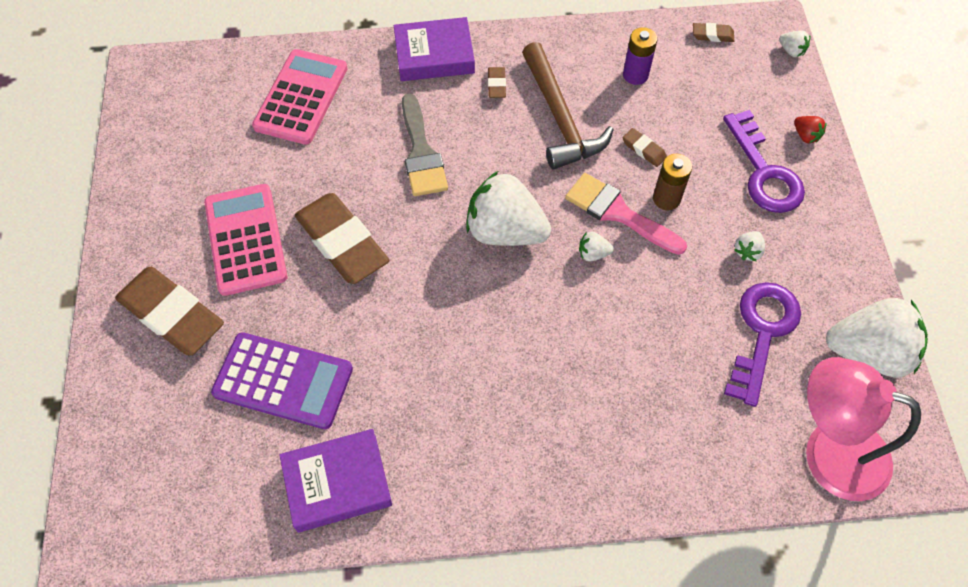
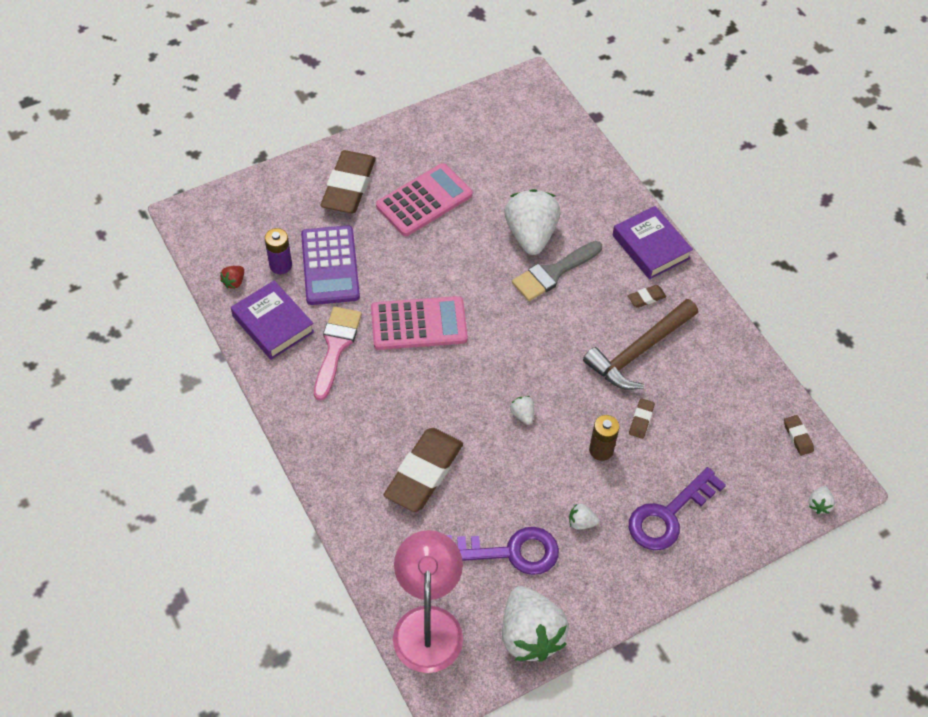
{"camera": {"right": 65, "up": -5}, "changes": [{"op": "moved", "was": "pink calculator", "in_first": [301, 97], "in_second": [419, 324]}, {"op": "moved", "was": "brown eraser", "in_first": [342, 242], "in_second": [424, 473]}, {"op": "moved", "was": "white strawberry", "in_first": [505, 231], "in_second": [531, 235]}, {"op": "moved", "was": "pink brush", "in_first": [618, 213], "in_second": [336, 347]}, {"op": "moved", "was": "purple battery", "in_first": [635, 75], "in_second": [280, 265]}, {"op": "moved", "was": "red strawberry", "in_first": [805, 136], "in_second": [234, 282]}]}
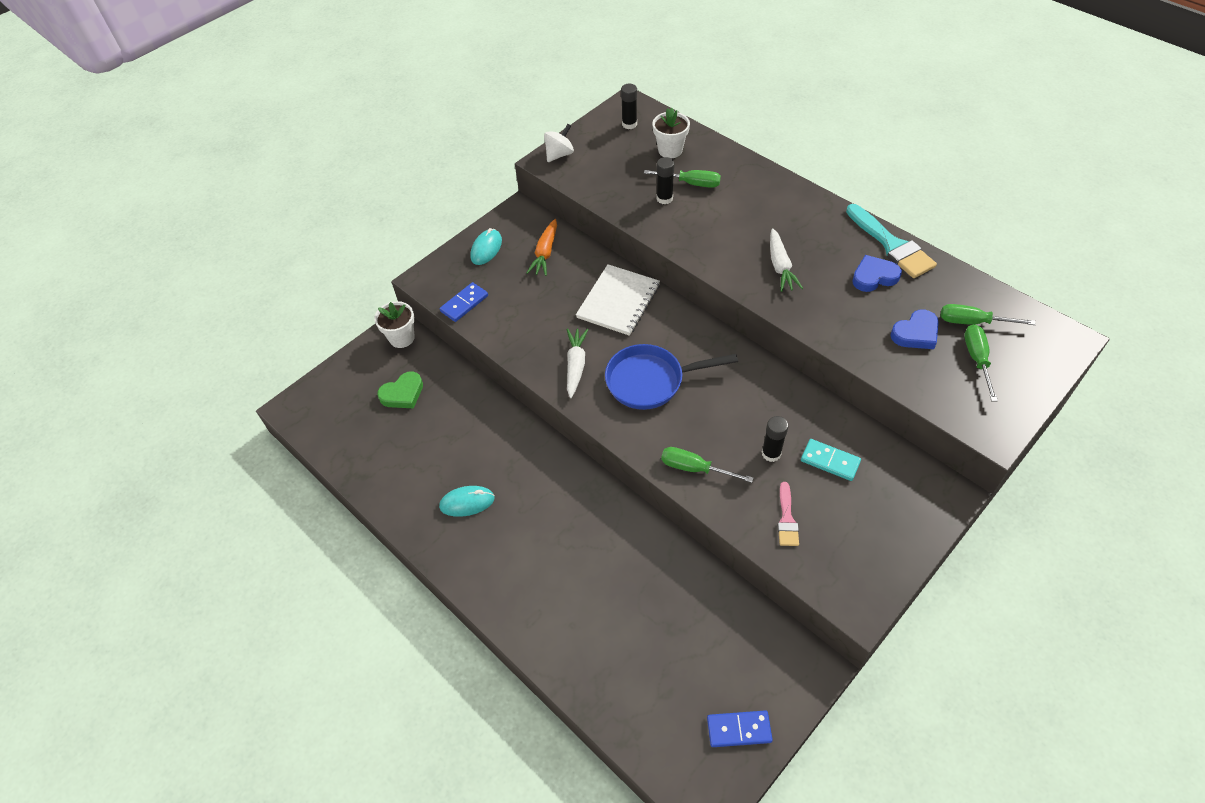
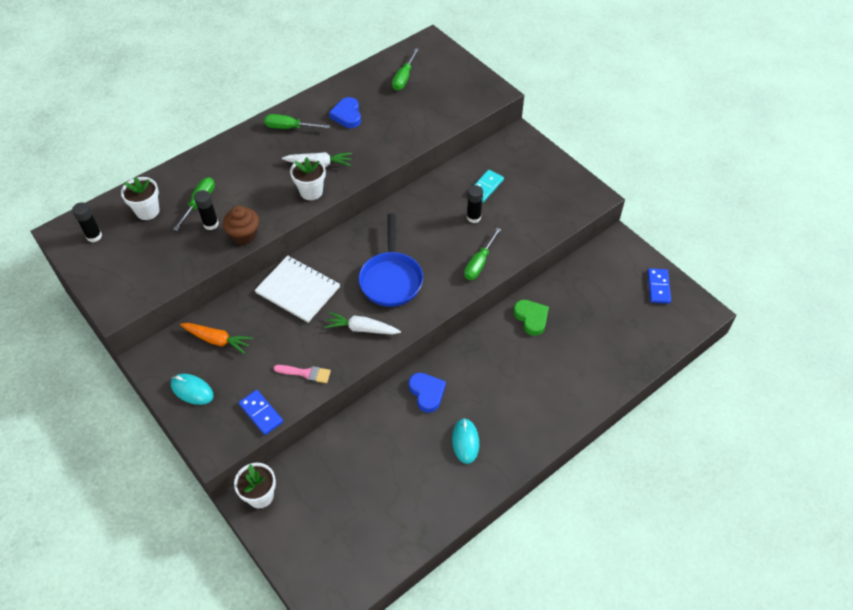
{"camera": {"right": -85, "up": 0}, "changes": [{"op": "moved", "was": "green heart", "in_first": [403, 393], "in_second": [531, 318]}, {"op": "removed", "was": "white spinning top", "in_first": [559, 154]}, {"op": "moved", "was": "pink brush", "in_first": [787, 519], "in_second": [306, 373]}, {"op": "removed", "was": "turquoise brush", "in_first": [891, 245]}, {"op": "moved", "was": "blue heart", "in_first": [915, 333], "in_second": [427, 393]}, {"op": "moved", "was": "green screwdriver", "in_first": [977, 359], "in_second": [289, 127]}, {"op": "added", "now": "brown cupcake", "in_second": [244, 235]}, {"op": "added", "now": "white flower pot", "in_second": [311, 191]}]}
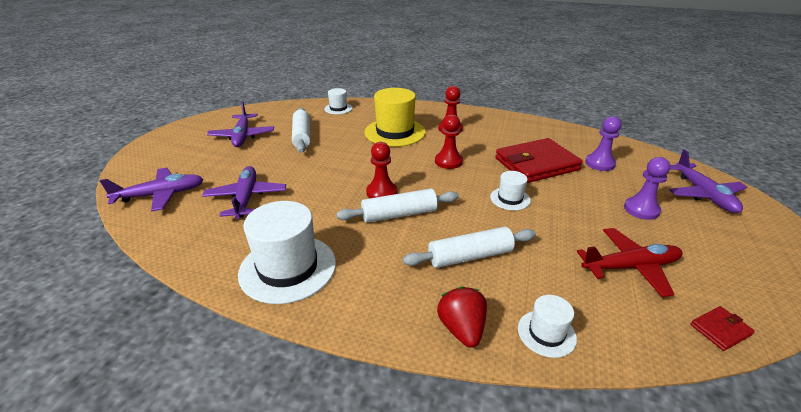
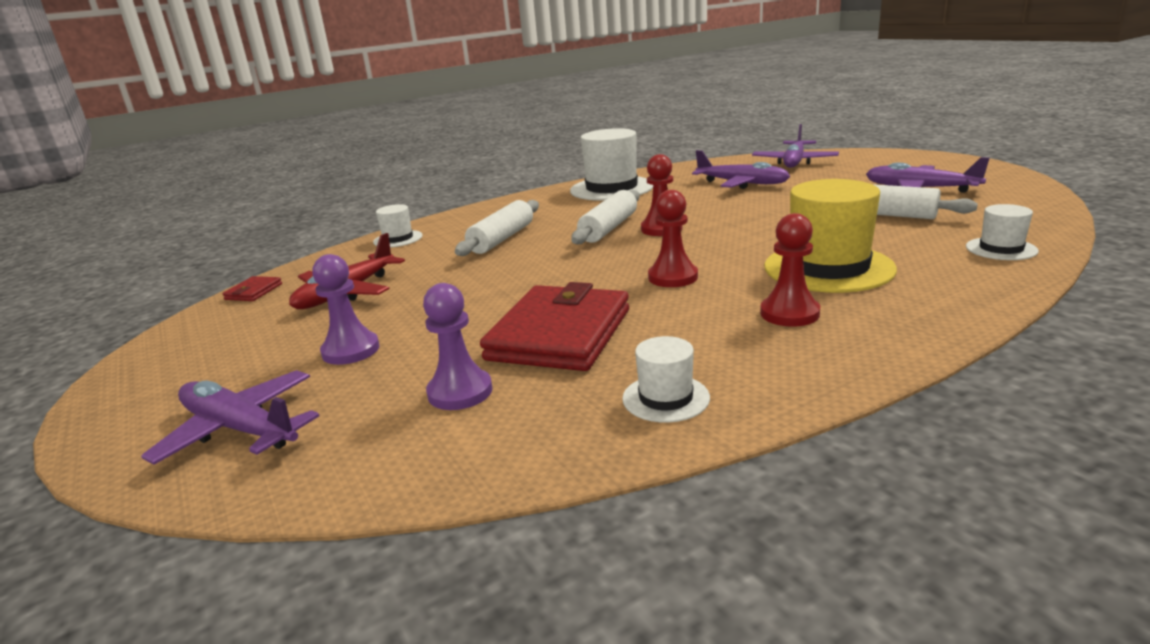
{"camera": {"right": 135, "up": -10}, "changes": [{"op": "removed", "was": "red strawberry", "in_first": [462, 329]}, {"op": "moved", "was": "white hat", "in_first": [510, 199], "in_second": [665, 398]}]}
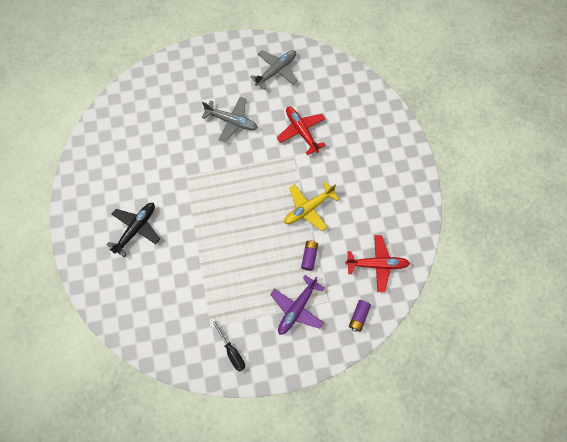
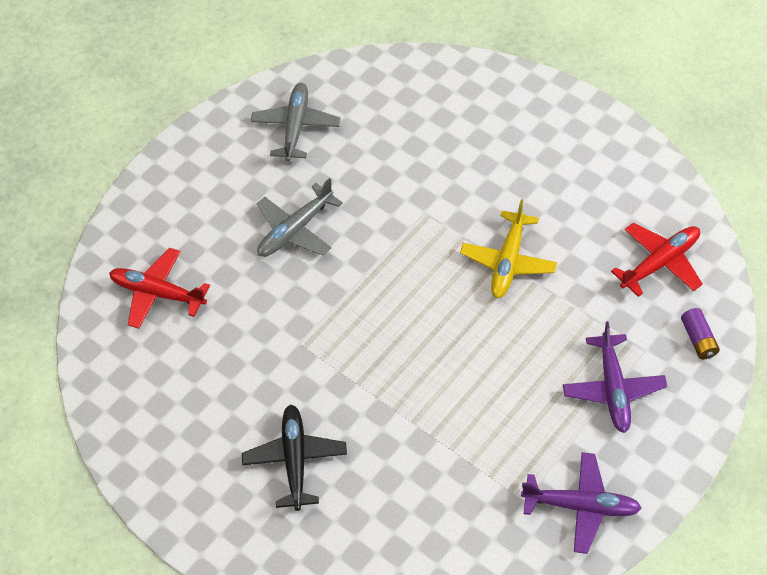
{"camera": {"right": -35, "up": -15}, "changes": [{"op": "turned", "was": "grey plane", "in_first": [231, 121], "in_second": [296, 230], "clockwise": 150}, {"op": "replaced", "was": "black screwdriver", "now": "purple plane", "in_first": [231, 351], "in_second": [581, 506]}, {"op": "moved", "was": "red plane", "in_first": [301, 131], "in_second": [158, 293]}, {"op": "removed", "was": "purple battery", "in_first": [309, 256]}]}
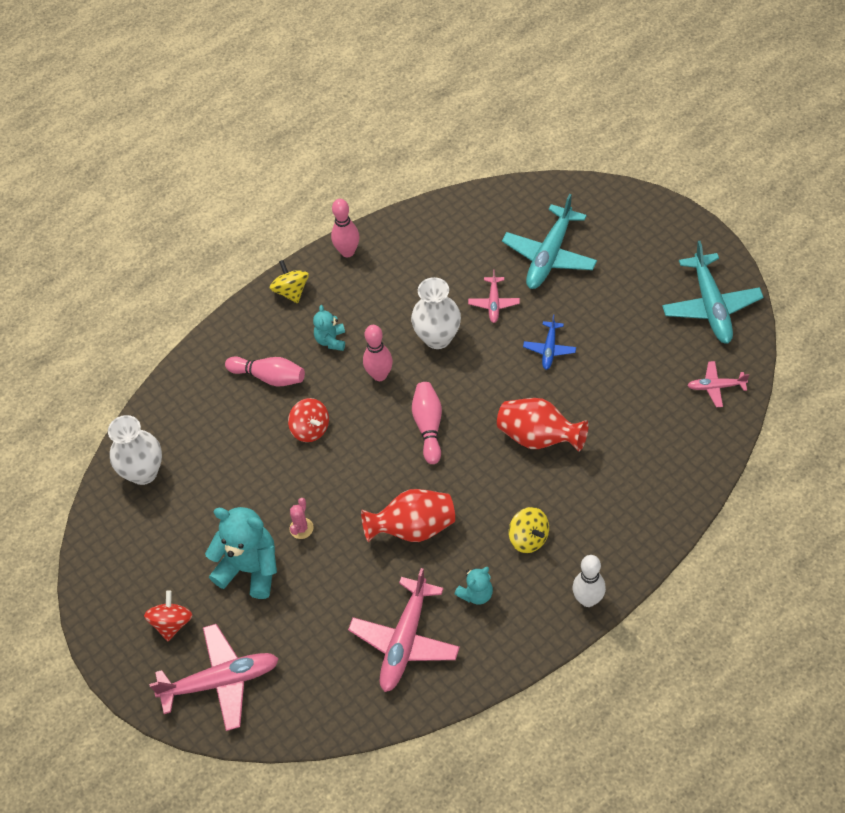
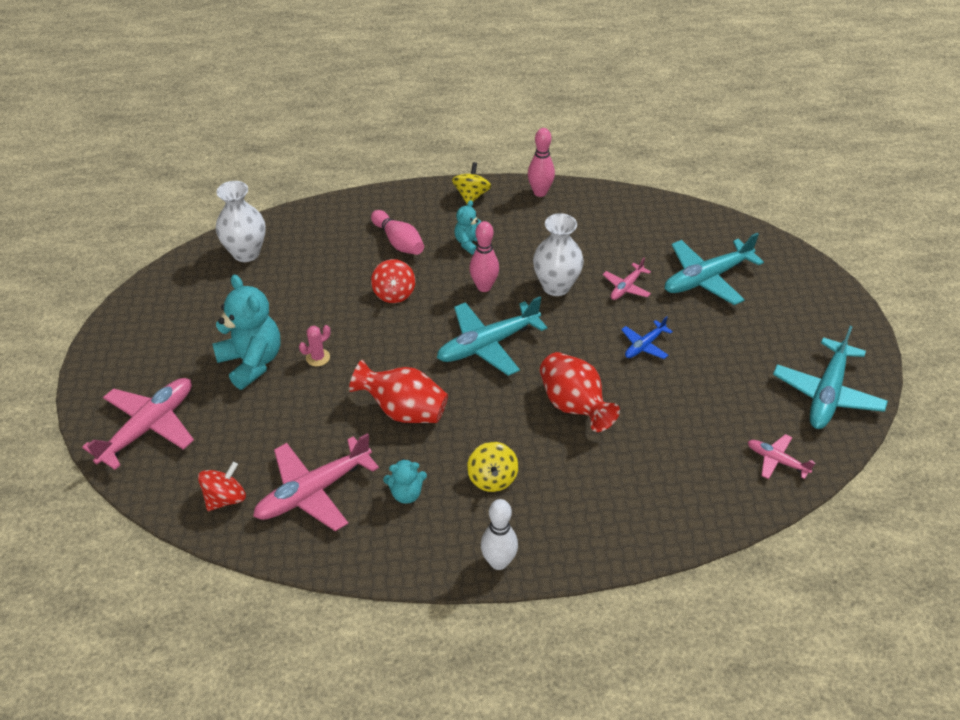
{"camera": {"right": 30, "up": -10}, "changes": [{"op": "moved", "was": "red spinning top", "in_first": [172, 623], "in_second": [225, 498]}, {"op": "turned", "was": "pink plane", "in_first": [220, 681], "in_second": [148, 427], "clockwise": -75}, {"op": "replaced", "was": "pink bowling pin", "now": "turquoise plane", "in_first": [428, 426], "in_second": [488, 344]}]}
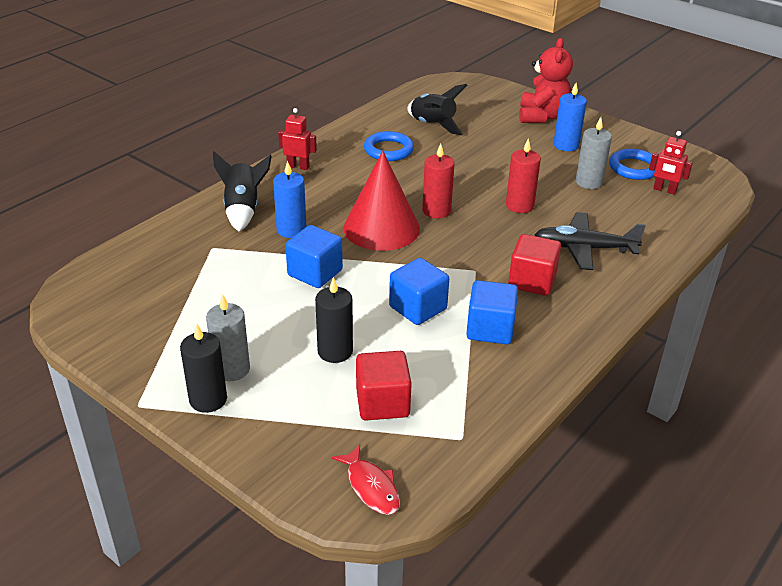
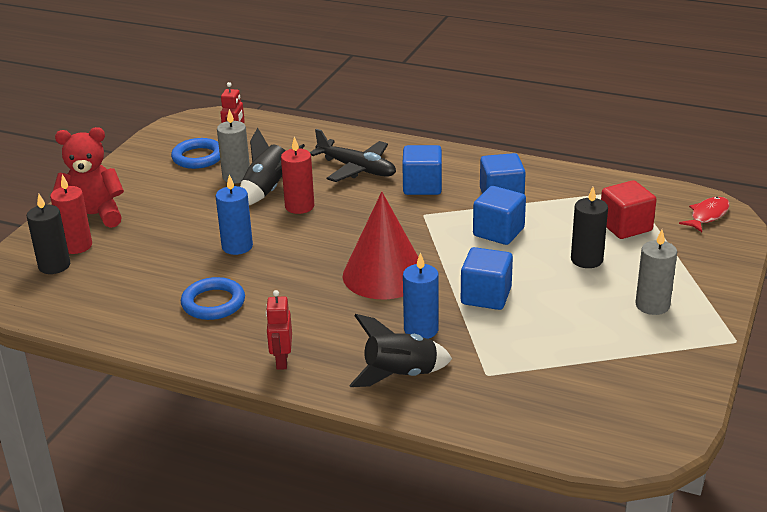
{"camera": {"right": -105, "up": -5}, "changes": [{"op": "moved", "was": "black candle", "in_first": [208, 399], "in_second": [54, 265]}, {"op": "moved", "was": "black rocket", "in_first": [432, 125], "in_second": [268, 190]}, {"op": "moved", "was": "red candle", "in_first": [436, 211], "in_second": [76, 246]}, {"op": "recoloured", "was": "red cube", "now": "blue cube", "in_first": [532, 281], "in_second": [422, 186]}, {"op": "turned", "was": "black plane", "in_first": [584, 248], "in_second": [356, 169], "clockwise": -45}, {"op": "moved", "was": "blue candle", "in_first": [566, 145], "in_second": [237, 246]}]}
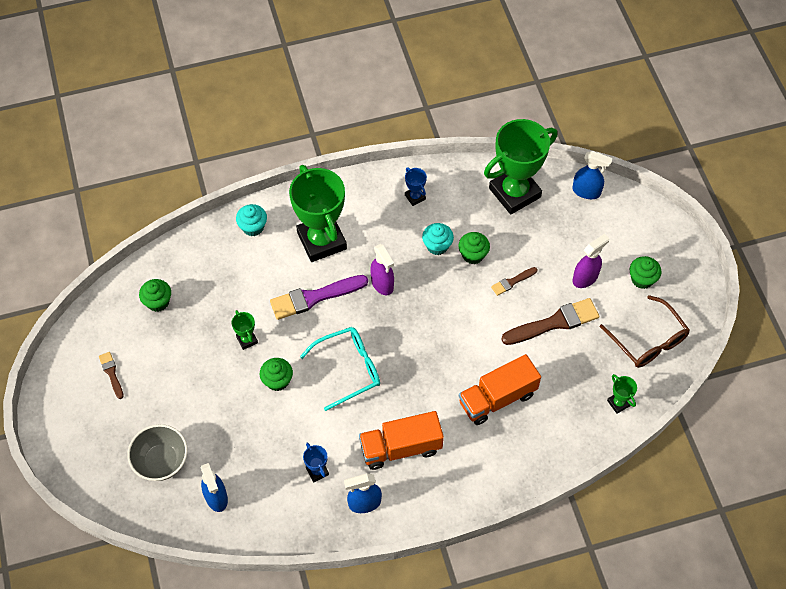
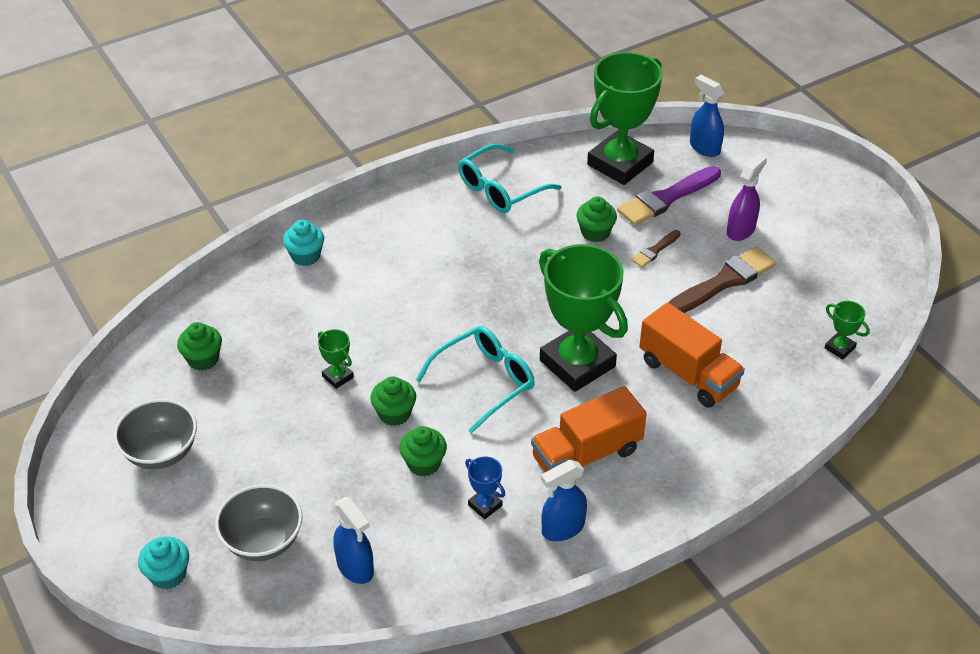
{"camera": {"right": -15, "up": -15}, "changes": [{"op": "replaced", "was": "brown brush", "now": "grey bowl", "in_first": [111, 373], "in_second": [161, 452]}, {"op": "moved", "was": "purple brush", "in_first": [314, 297], "in_second": [666, 198]}, {"op": "moved", "was": "green trophy", "in_first": [321, 240], "in_second": [577, 363]}, {"op": "removed", "was": "purple spray bottle", "in_first": [382, 284]}, {"op": "replaced", "was": "blue trophy", "now": "turquoise glasses", "in_first": [415, 197], "in_second": [500, 189]}, {"op": "moved", "was": "turquoise cupcake", "in_first": [437, 246], "in_second": [168, 574]}, {"op": "turned", "was": "orange truck", "in_first": [497, 398], "in_second": [688, 374], "clockwise": -90}, {"op": "turned", "was": "blue spray bottle", "in_first": [586, 191], "in_second": [704, 147], "clockwise": -135}, {"op": "removed", "was": "brown glasses", "in_first": [648, 340]}, {"op": "moved", "was": "green cupcake", "in_first": [642, 279], "in_second": [424, 463]}]}
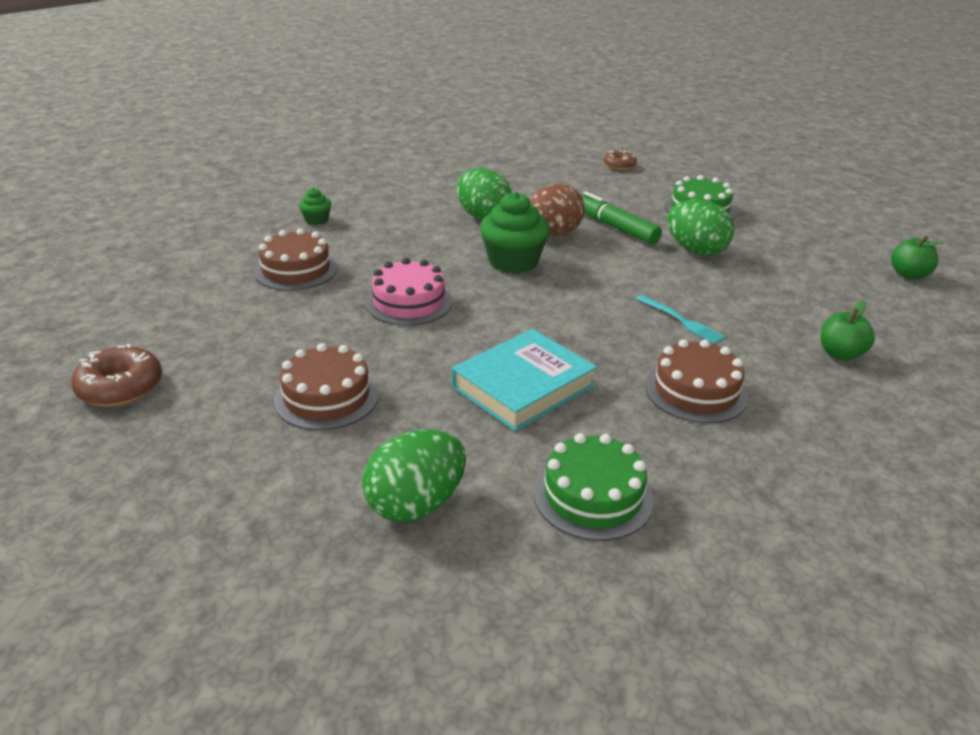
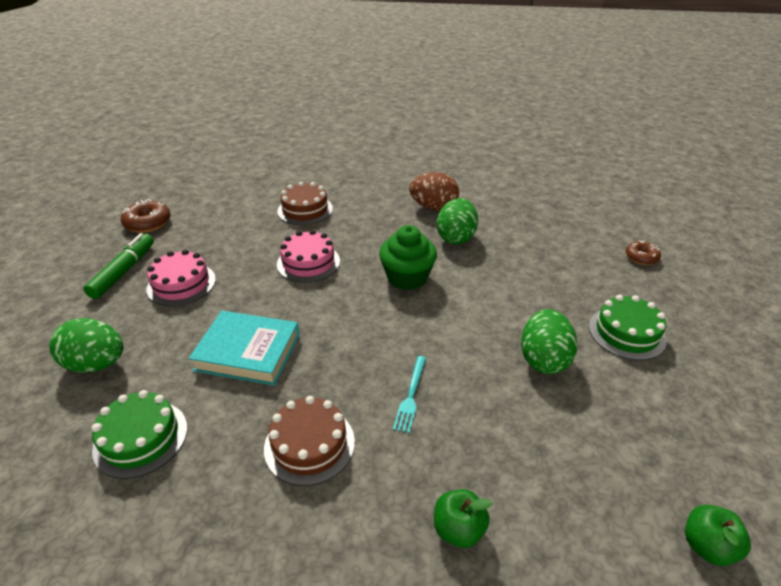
{"camera": {"right": 55, "up": 5}, "changes": [{"op": "recoloured", "was": "brown cake", "now": "pink cake", "in_first": [327, 397], "in_second": [181, 284]}, {"op": "removed", "was": "green cupcake", "in_first": [316, 220]}, {"op": "moved", "was": "brown egg", "in_first": [553, 234], "in_second": [433, 207]}, {"op": "moved", "was": "green marker", "in_first": [614, 227], "in_second": [124, 271]}]}
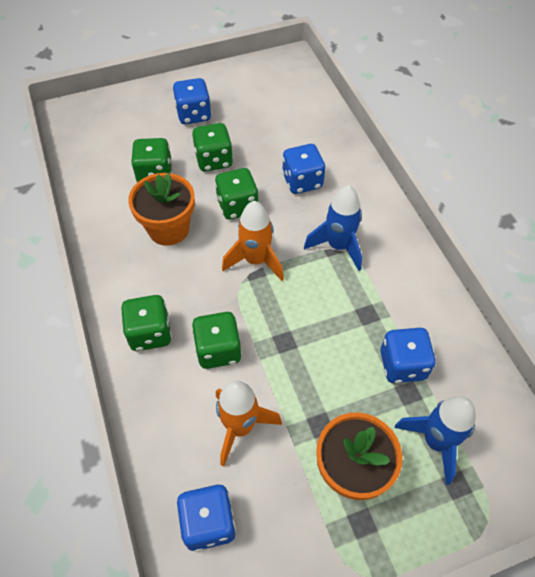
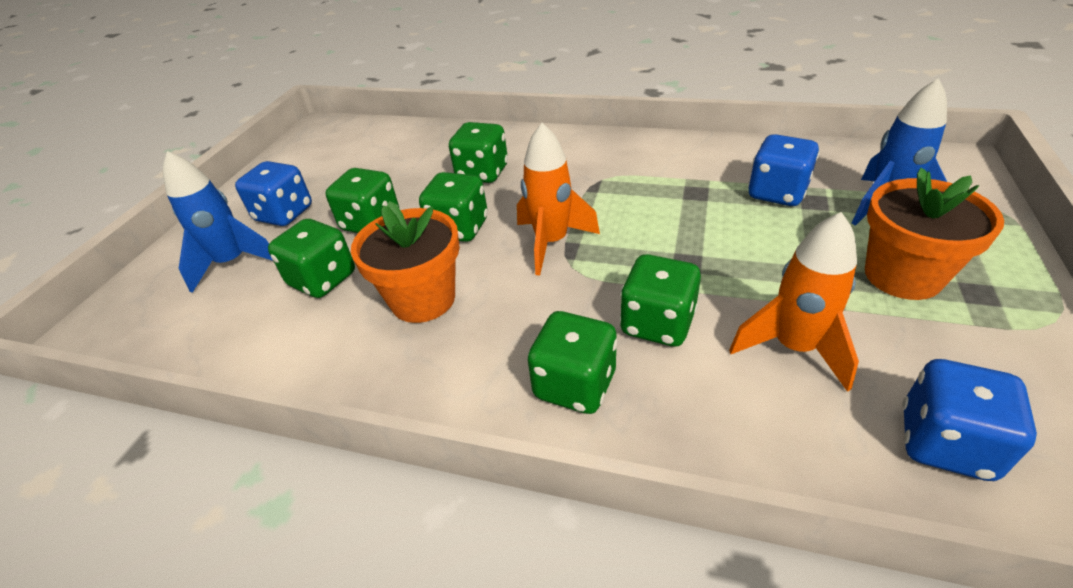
{"camera": {"right": -50, "up": -15}, "changes": [{"op": "recoloured", "was": "blue dice", "now": "green dice", "in_first": [302, 181], "in_second": [482, 173]}, {"op": "moved", "was": "blue rocket", "in_first": [338, 246], "in_second": [233, 263]}]}
